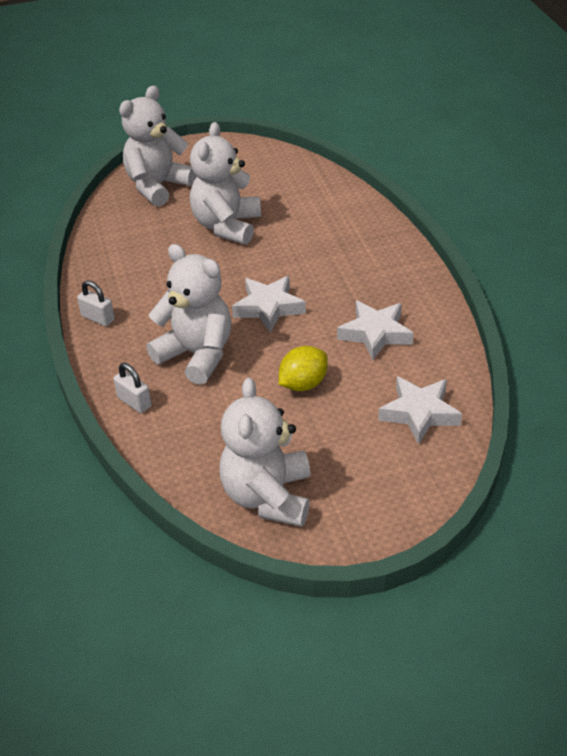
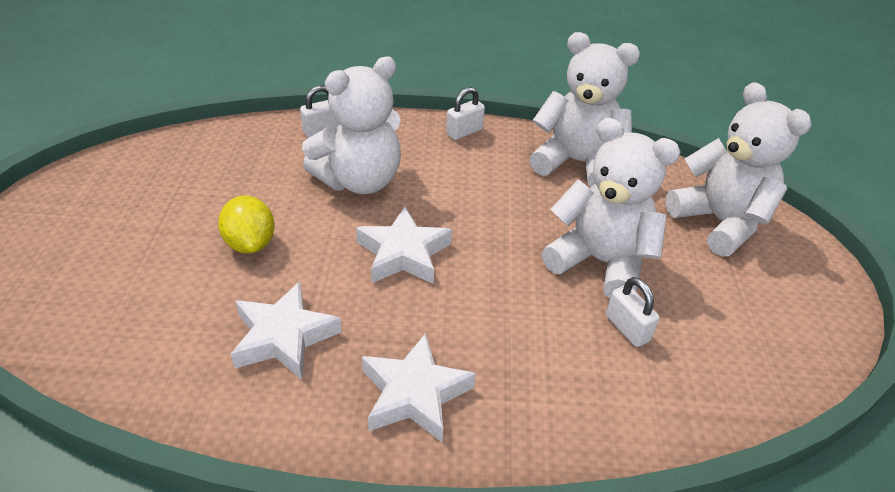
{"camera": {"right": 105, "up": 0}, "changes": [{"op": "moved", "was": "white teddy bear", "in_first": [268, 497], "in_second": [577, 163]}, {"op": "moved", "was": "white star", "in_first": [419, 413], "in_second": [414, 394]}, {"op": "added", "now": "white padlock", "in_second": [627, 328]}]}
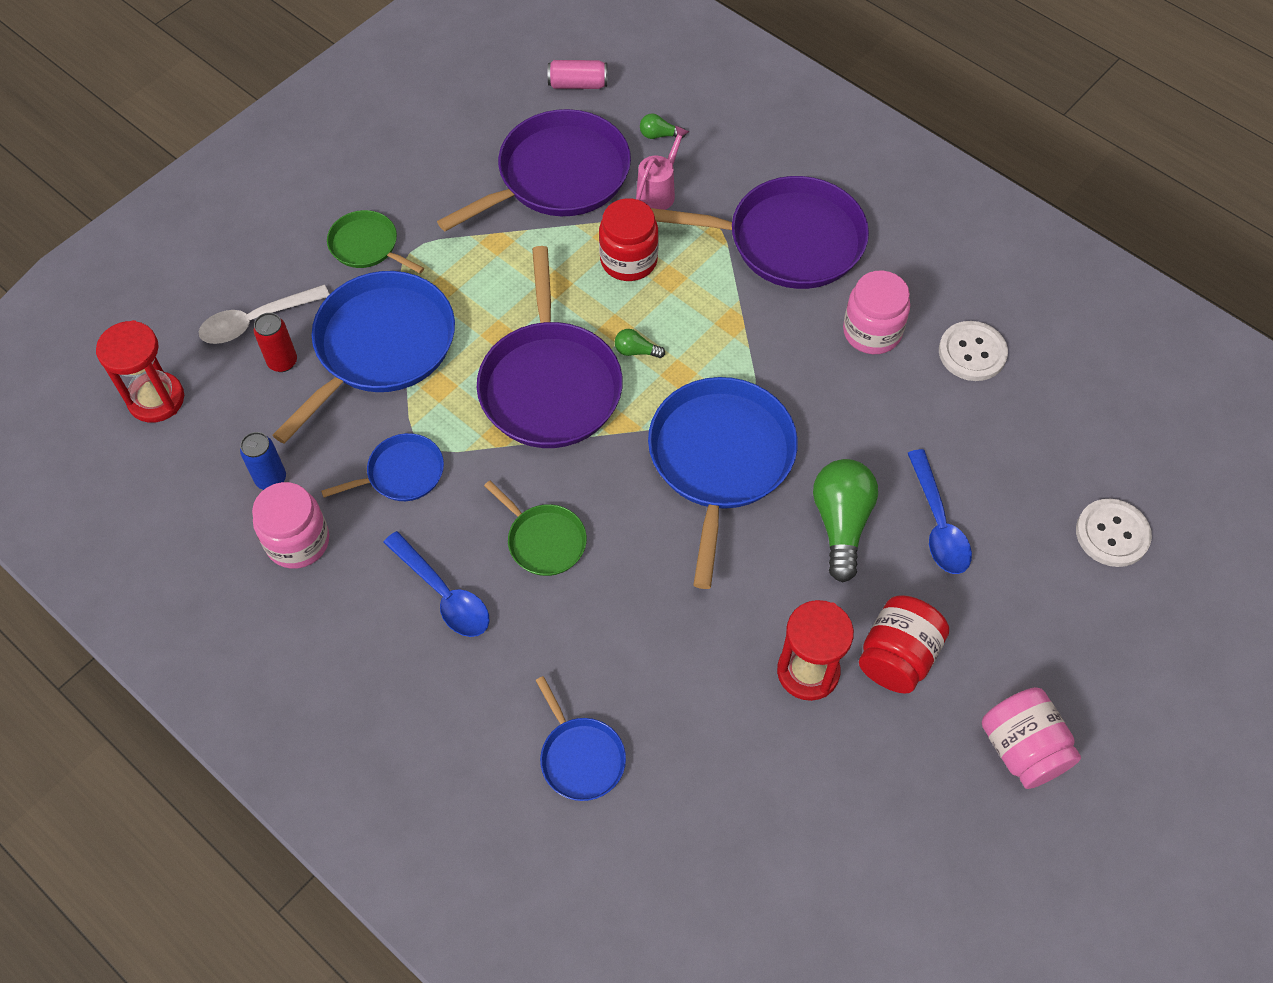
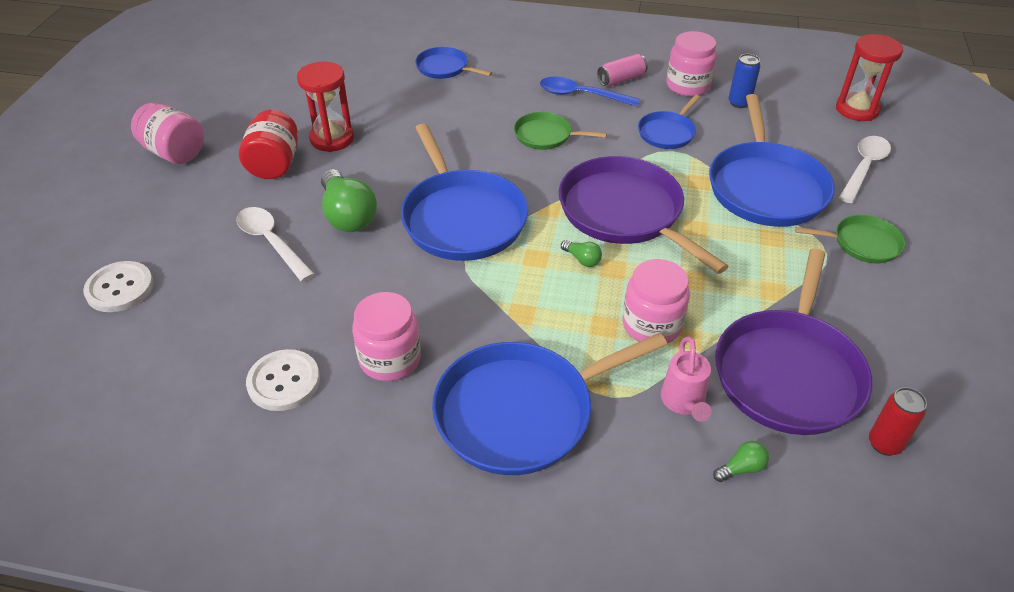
{"camera": {"right": 150, "up": -15}, "changes": [{"op": "moved", "was": "red can", "in_first": [282, 362], "in_second": [884, 444]}, {"op": "moved", "was": "pink can", "in_first": [578, 84], "in_second": [621, 79]}, {"op": "recoloured", "was": "red jar", "now": "pink jar", "in_first": [628, 260], "in_second": [651, 325]}, {"op": "turned", "was": "green light bulb", "in_first": [636, 351], "in_second": [582, 259], "clockwise": 60}, {"op": "recoloured", "was": "purple pan", "now": "blue pan", "in_first": [788, 240], "in_second": [521, 412]}, {"op": "recoloured", "was": "blue spoon", "now": "white spoon", "in_first": [938, 523], "in_second": [271, 242]}]}
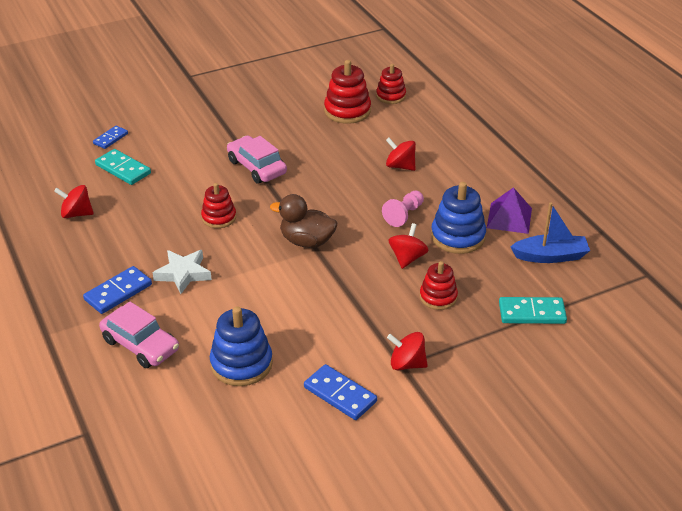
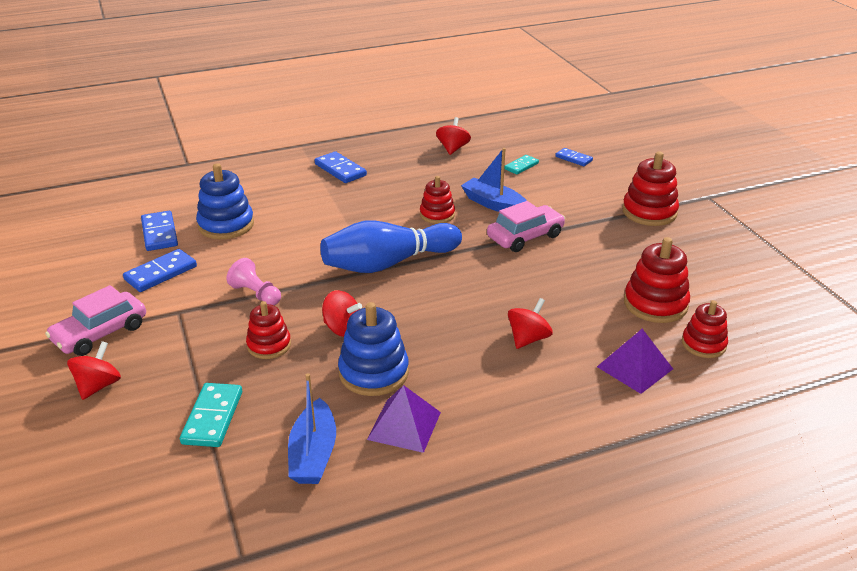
{"camera": {"right": 95, "up": -5}, "changes": [{"op": "resized", "was": "turquoise domino", "in_first": [123, 169], "in_second": [521, 166], "ratio": 0.64}, {"op": "moved", "was": "pink car", "in_first": [140, 345], "in_second": [100, 333]}, {"op": "removed", "was": "white star", "in_first": [183, 274]}, {"op": "replaced", "was": "brown duck", "now": "blue bowling pin", "in_first": [307, 241], "in_second": [388, 263]}, {"op": "moved", "was": "pink pawn", "in_first": [404, 215], "in_second": [256, 294]}, {"op": "moved", "was": "red spinning top", "in_first": [407, 364], "in_second": [98, 386]}, {"op": "added", "now": "blue domino", "in_second": [160, 233]}, {"op": "added", "now": "blue boat", "in_second": [493, 204]}, {"op": "added", "now": "purple pyramid", "in_second": [635, 367]}, {"op": "added", "now": "red stacking toy", "in_second": [649, 212]}]}
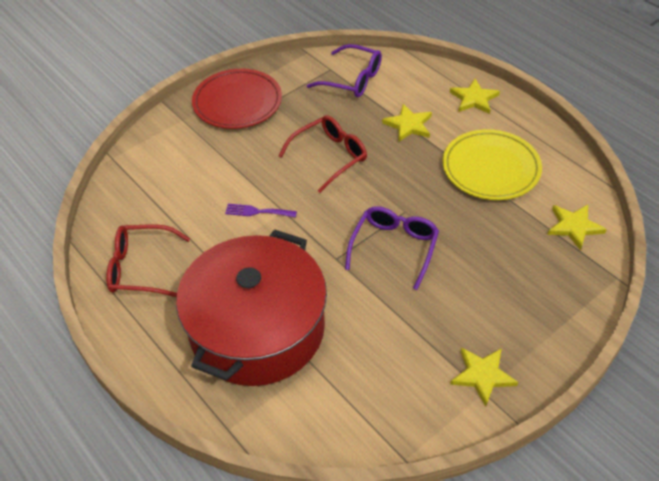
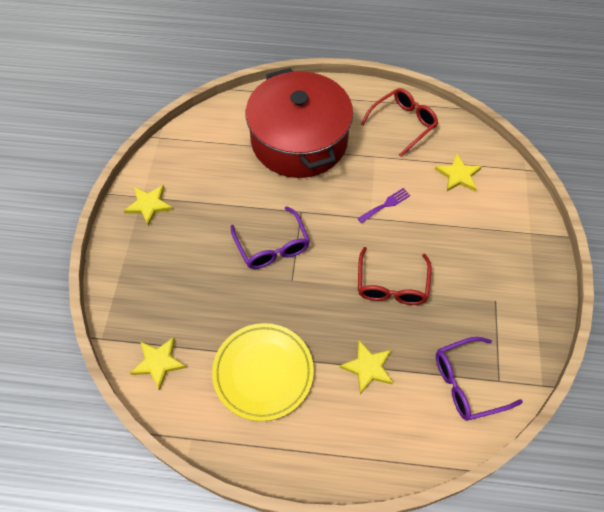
{"camera": {"right": 135, "up": 10}, "changes": [{"op": "removed", "was": "red plate", "in_first": [237, 103]}, {"op": "moved", "was": "yellow star", "in_first": [474, 99], "in_second": [458, 175]}]}
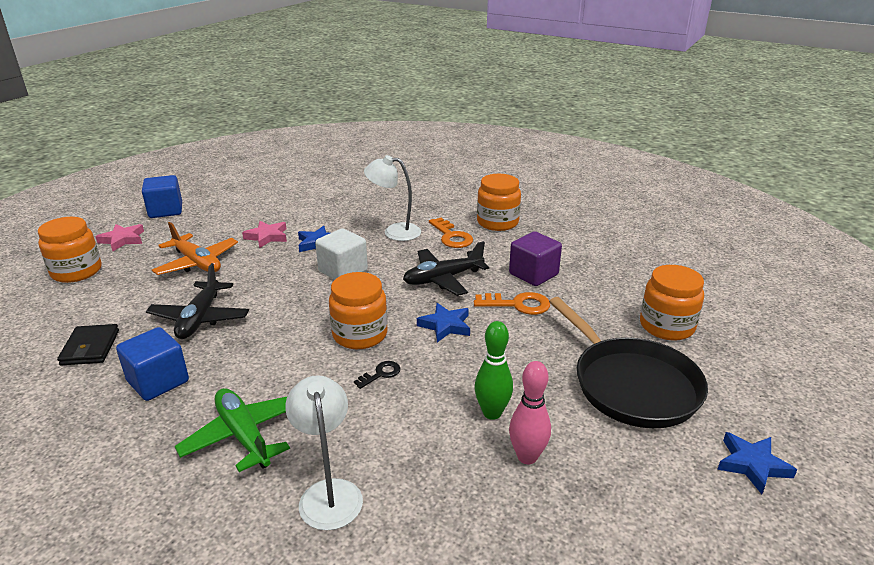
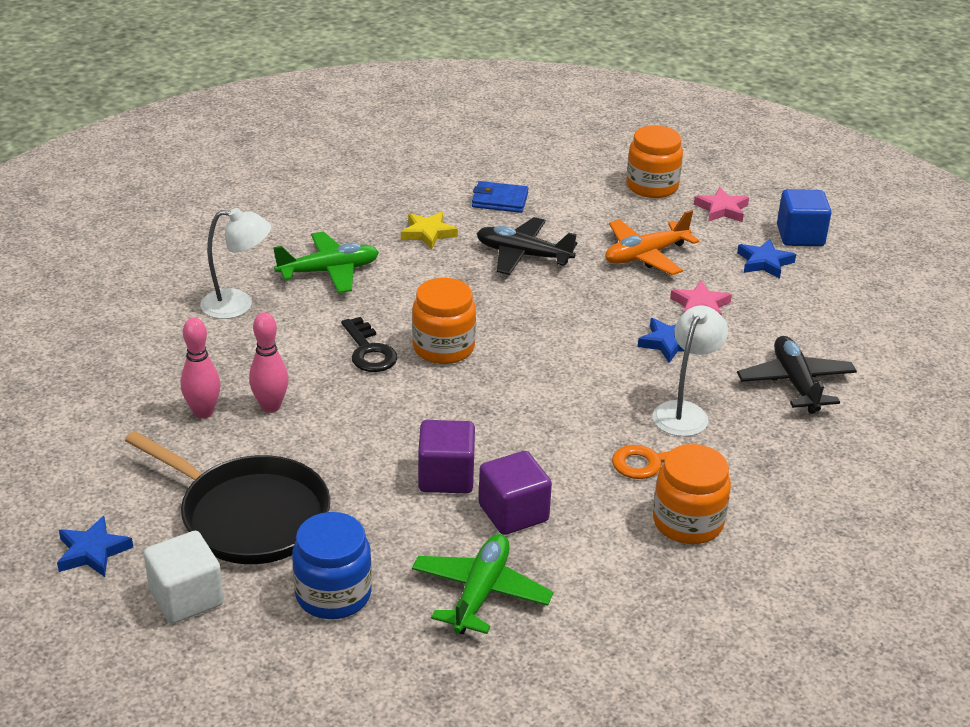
{"camera": {"right": 105, "up": 5}, "changes": [{"op": "recoloured", "was": "black wallet", "now": "blue wallet", "in_first": [90, 348], "in_second": [500, 200]}, {"op": "replaced", "was": "blue cube", "now": "yellow star", "in_first": [158, 381], "in_second": [428, 233]}, {"op": "moved", "was": "white cube", "in_first": [343, 271], "in_second": [186, 598]}, {"op": "resized", "was": "black key", "in_first": [381, 374], "in_second": [369, 351], "ratio": 1.73}, {"op": "moved", "was": "black plane", "in_first": [443, 279], "in_second": [795, 383]}, {"op": "moved", "was": "blue star", "in_first": [445, 325], "in_second": [764, 262]}, {"op": "replaced", "was": "orange key", "now": "purple cube", "in_first": [518, 304], "in_second": [446, 477]}, {"op": "recoloured", "was": "green bowling pin", "now": "pink bowling pin", "in_first": [492, 413], "in_second": [270, 406]}, {"op": "turned", "was": "black pan", "in_first": [631, 385], "in_second": [249, 516], "clockwise": -135}, {"op": "recoloured", "was": "orange jar", "now": "blue jar", "in_first": [666, 326], "in_second": [333, 594]}, {"op": "added", "now": "green plane", "in_second": [480, 593]}]}
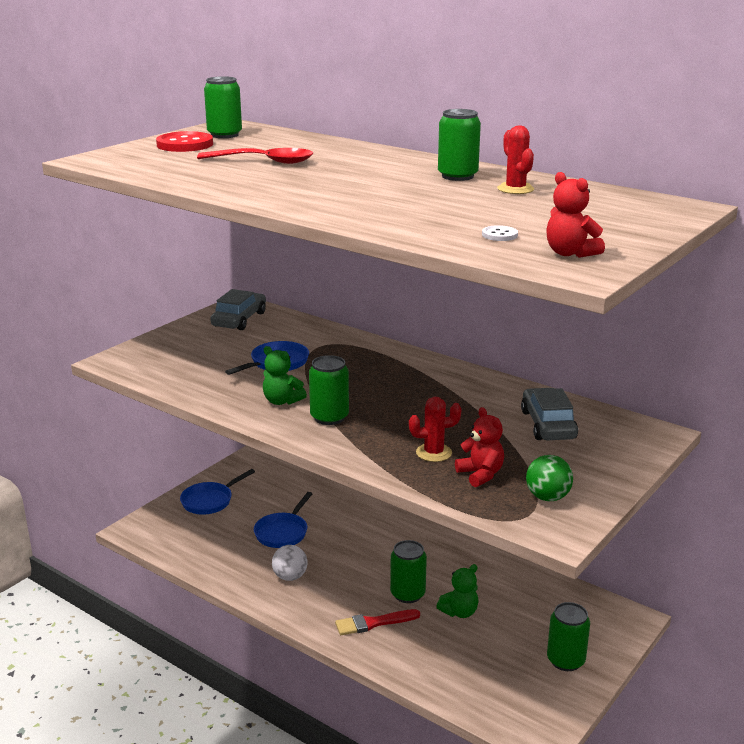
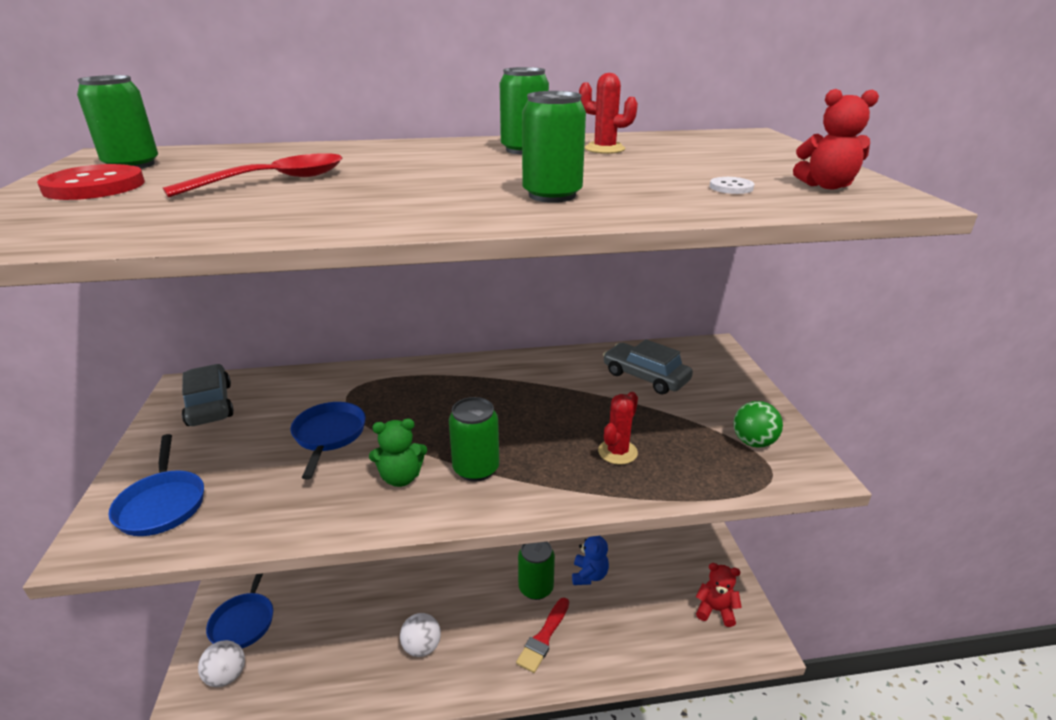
{"camera": {"right": -45, "up": 5}, "changes": [{"op": "moved", "was": "blue pan", "in_first": [283, 532], "in_second": [162, 504]}, {"op": "recoloured", "was": "green teddy bear", "now": "blue teddy bear", "in_first": [459, 612], "in_second": [589, 575]}, {"op": "moved", "was": "red teddy bear", "in_first": [480, 474], "in_second": [715, 610]}, {"op": "moved", "was": "green can", "in_first": [565, 660], "in_second": [552, 195]}, {"op": "added", "now": "white ball", "in_second": [227, 676]}]}
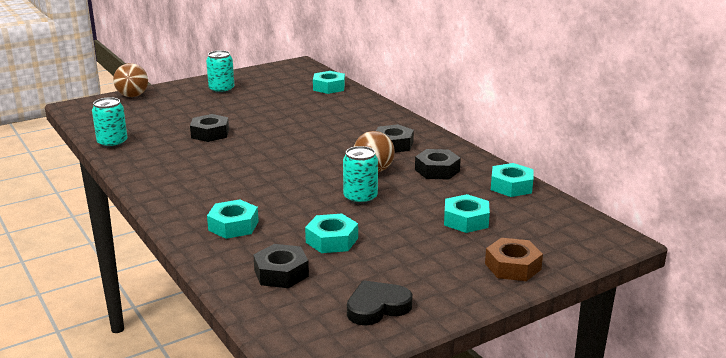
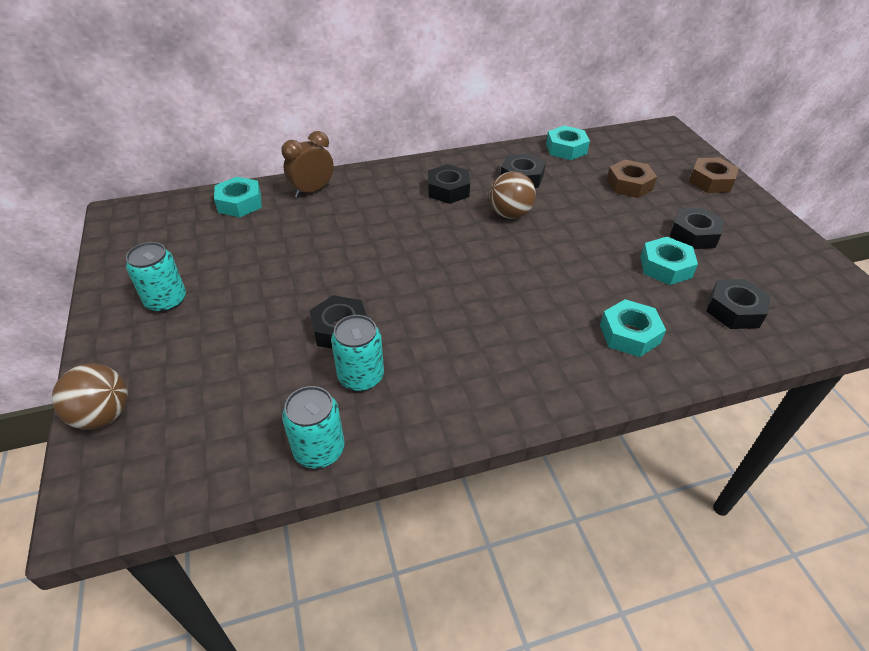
{"camera": {"right": -75, "up": 20}, "changes": [{"op": "moved", "was": "turquoise can", "in_first": [360, 198], "in_second": [361, 376]}, {"op": "removed", "was": "black heart", "in_first": [377, 307]}, {"op": "recoloured", "was": "turquoise nut", "now": "brown nut", "in_first": [466, 220], "in_second": [629, 185]}, {"op": "added", "now": "brown clock", "in_second": [312, 191]}, {"op": "added", "now": "black nut", "in_second": [694, 234]}]}
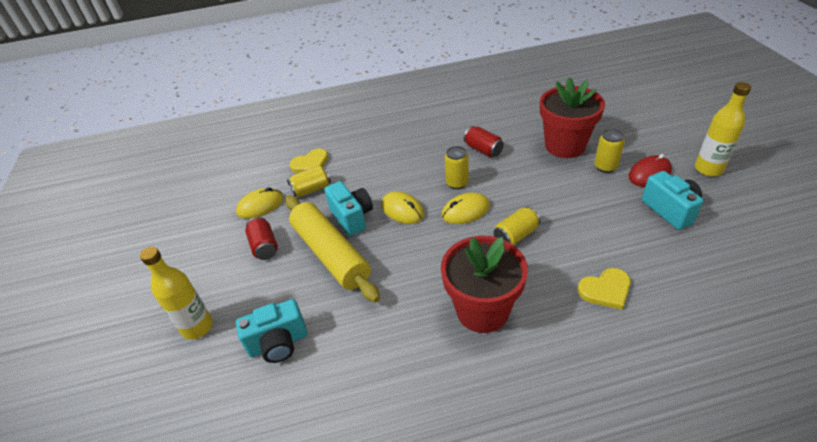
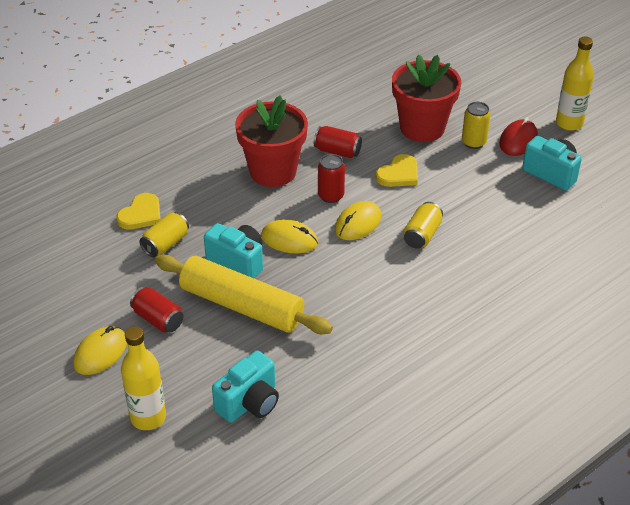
{"camera": {"right": -30, "up": 0}, "changes": [{"op": "moved", "was": "yellow mouse", "in_first": [260, 205], "in_second": [100, 353]}, {"op": "moved", "was": "red flower pot", "in_first": [482, 310], "in_second": [273, 171]}, {"op": "recoloured", "was": "yellow can", "now": "red can", "in_first": [457, 183], "in_second": [331, 196]}, {"op": "moved", "was": "yellow heart", "in_first": [605, 290], "in_second": [399, 174]}]}
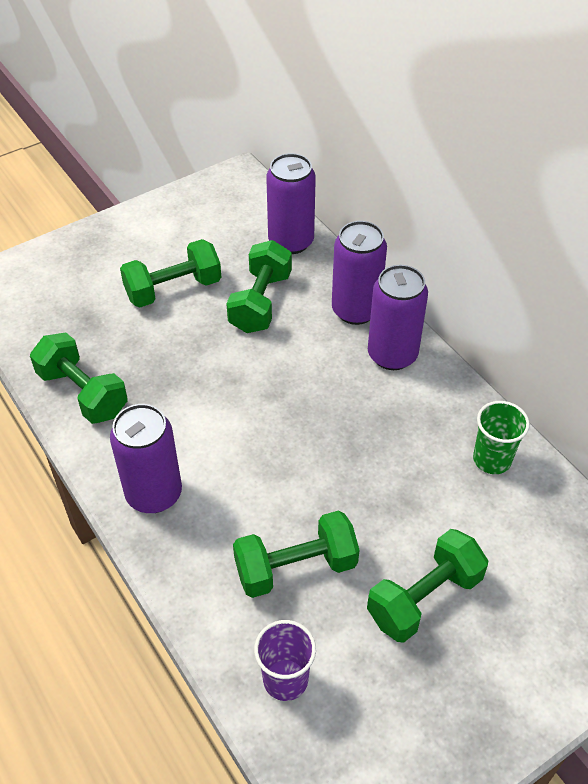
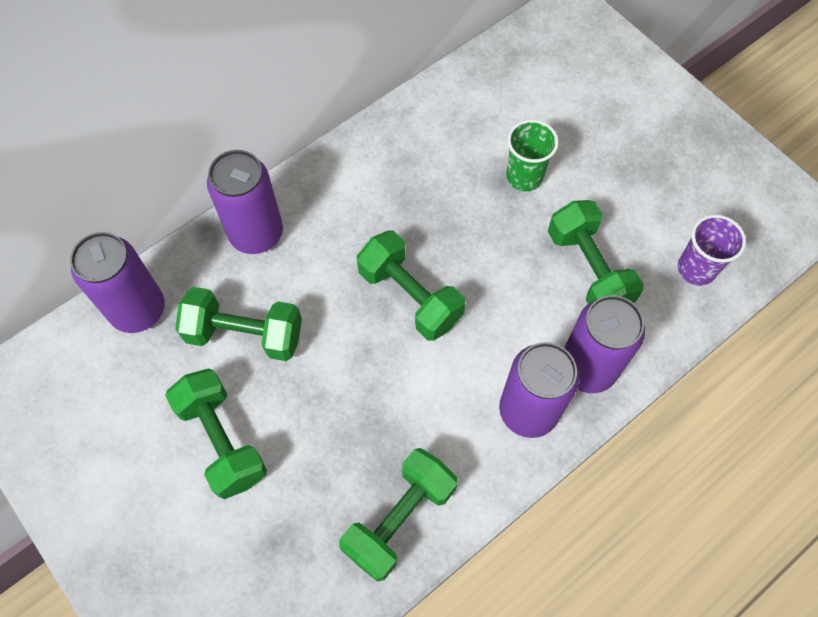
{"camera": {"right": -95, "up": 15}, "changes": [{"op": "moved", "was": "green dumbbell", "in_first": [424, 598], "in_second": [410, 296]}, {"op": "moved", "was": "purple can", "in_first": [392, 355], "in_second": [587, 368]}, {"op": "moved", "was": "green cup", "in_first": [492, 459], "in_second": [524, 176]}]}
